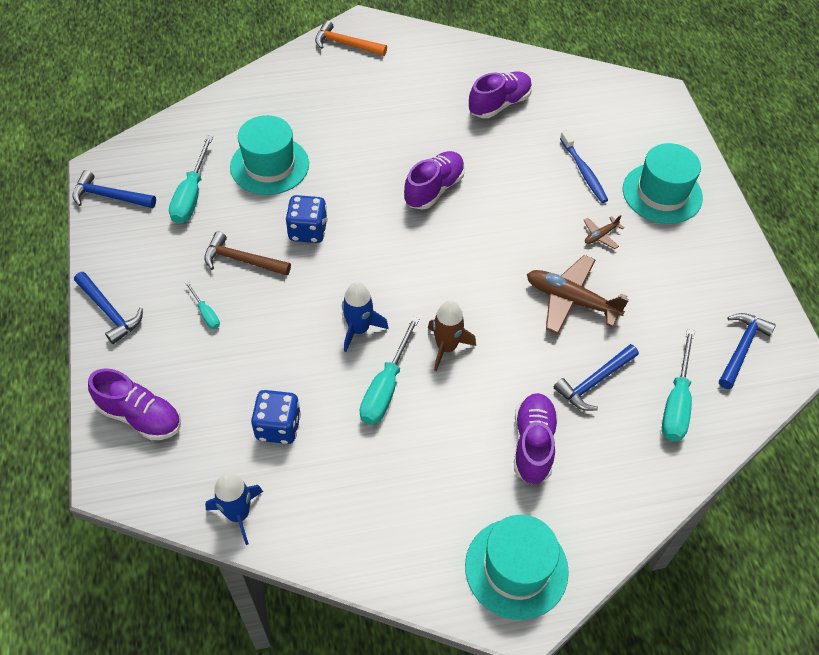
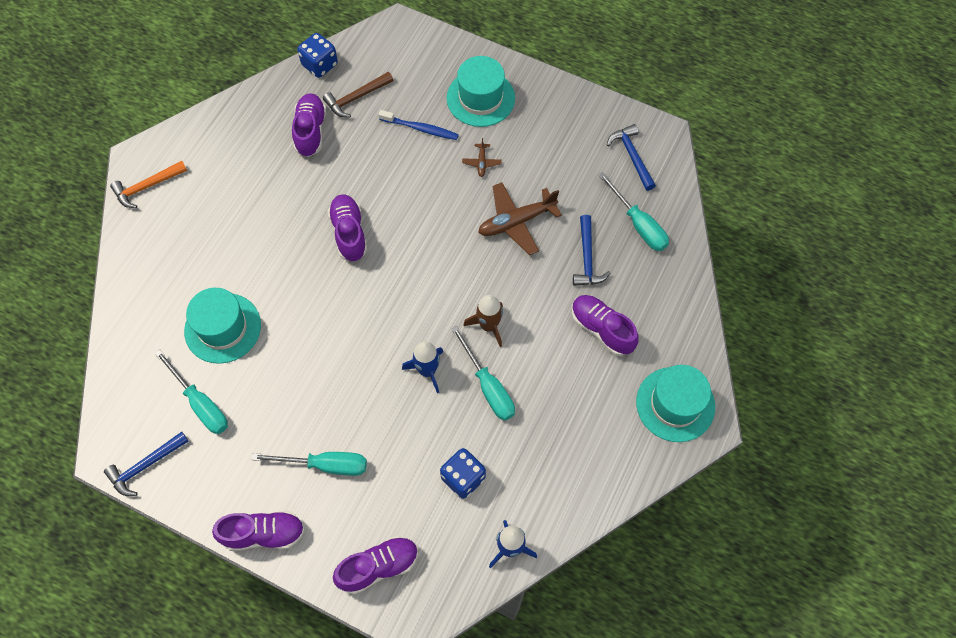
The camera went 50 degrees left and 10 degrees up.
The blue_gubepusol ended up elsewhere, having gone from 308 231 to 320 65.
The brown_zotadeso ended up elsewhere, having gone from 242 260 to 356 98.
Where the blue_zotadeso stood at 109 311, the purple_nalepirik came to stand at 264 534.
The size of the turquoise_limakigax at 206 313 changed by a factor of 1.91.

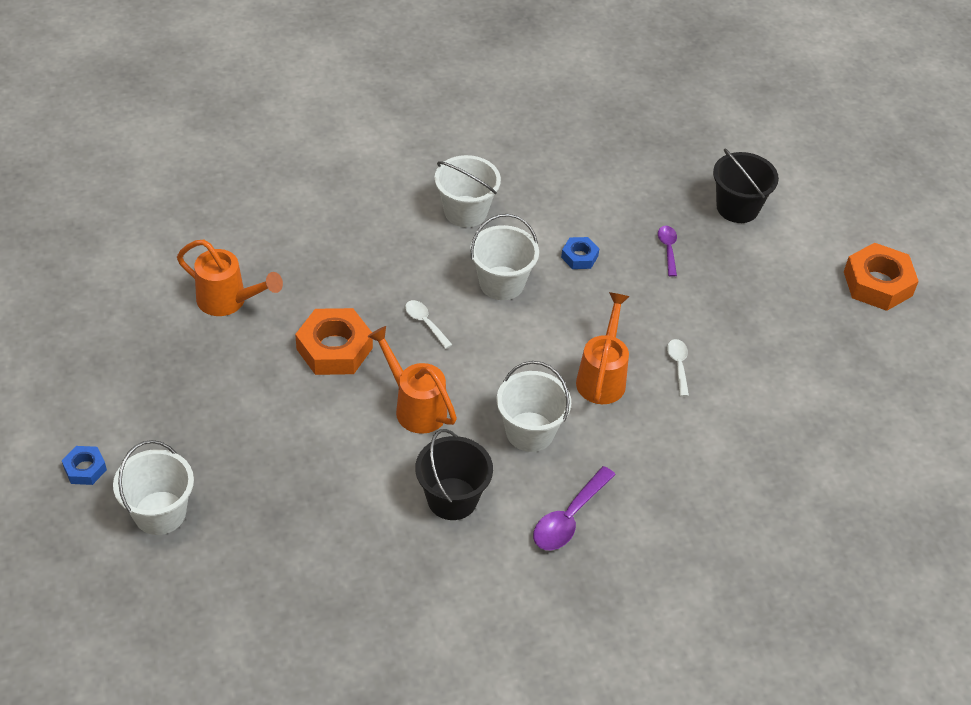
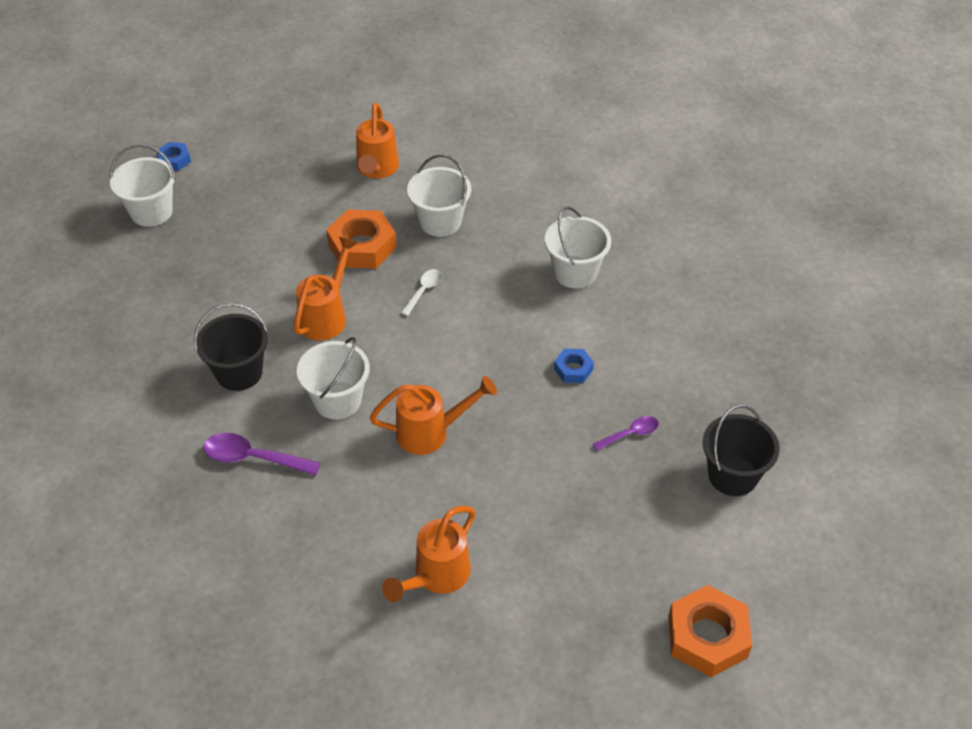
The camera went 70 degrees right and 0 degrees up.
The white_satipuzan ended up elsewhere, having gone from 501 283 to 440 221.
The second view lost the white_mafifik at 678 365.
The second view gained the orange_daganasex at 436 577.

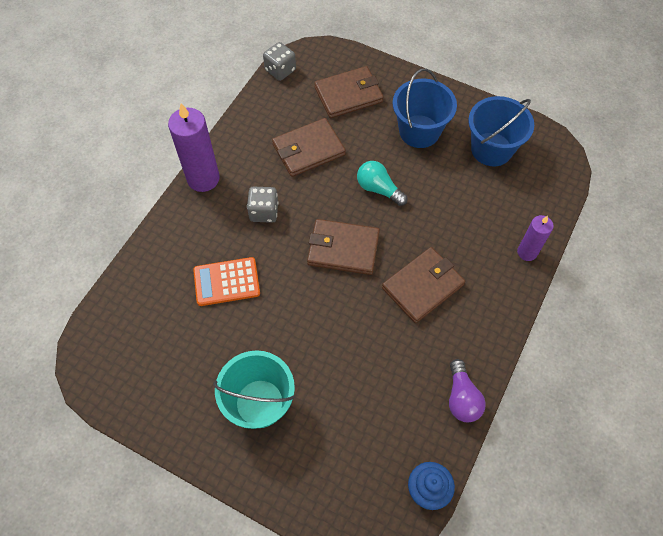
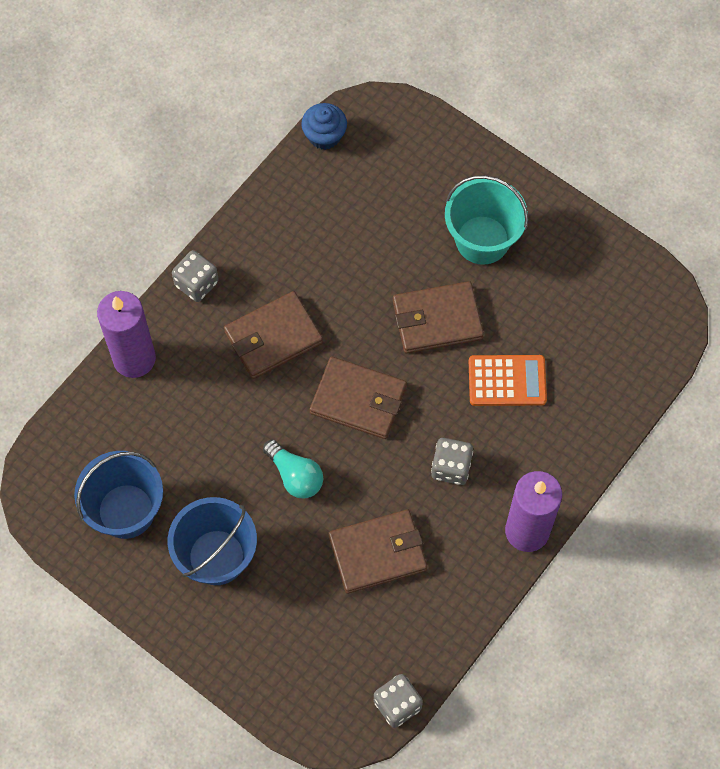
The camera went 170 degrees left and 5 degrees up.
The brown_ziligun ended up elsewhere, having gone from 348 95 to 437 319.
The size of the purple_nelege at 527 252 changed by a factor of 1.70.
The second view lost the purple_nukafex at 461 398.
The second view gained the grey_gubepusol at 196 283.

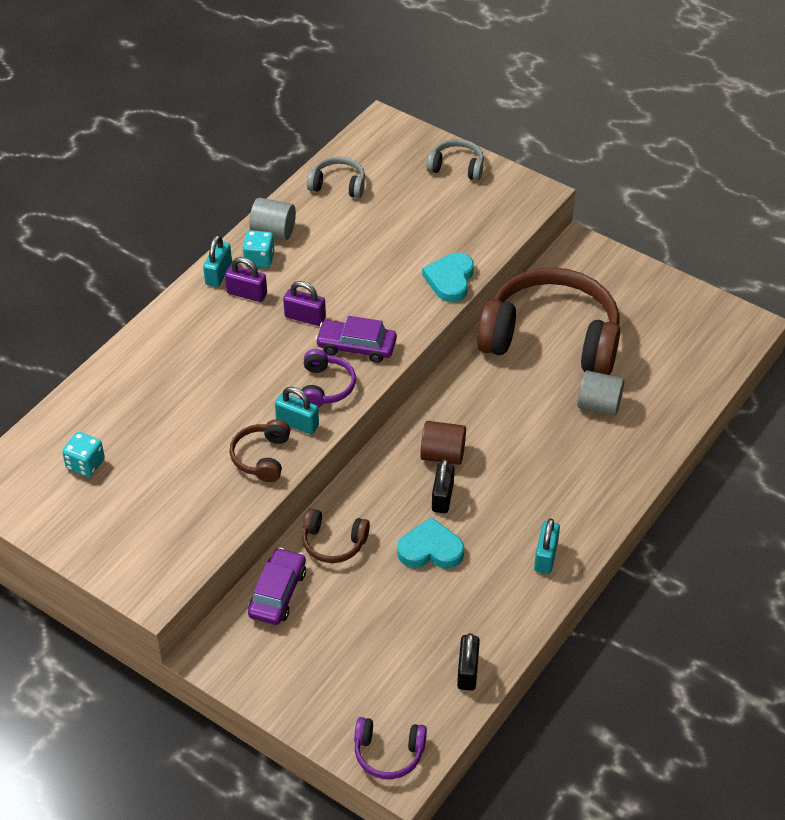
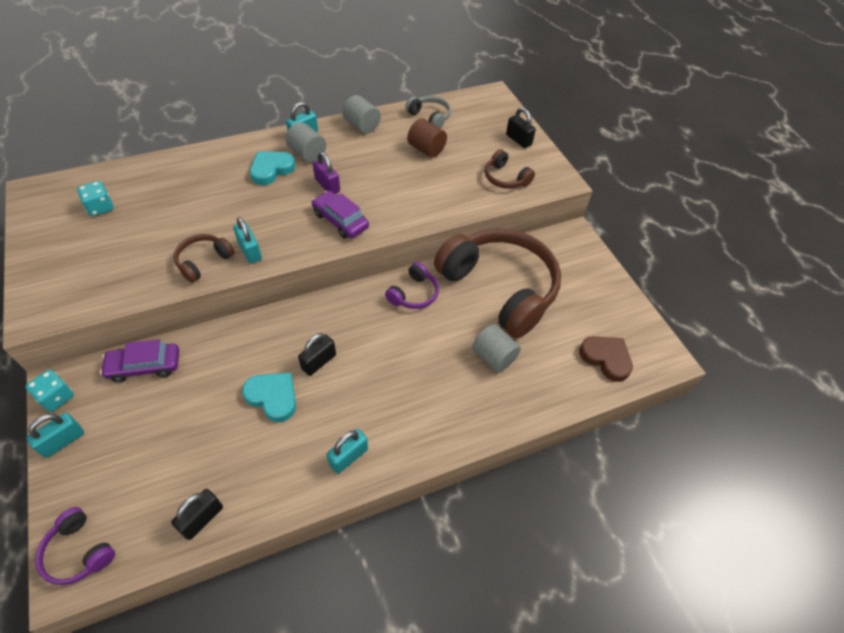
The camera went 30 degrees right and 5 degrees up.
Where the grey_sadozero stood at 457 167, the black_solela came to stand at 518 140.
The turquoise_gubepusol ended up elsewhere, having gone from 259 259 to 57 397.
The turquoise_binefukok ended up elsewhere, having gone from 450 280 to 271 169.
Where the purple_solela stood at 247 293, the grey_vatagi came to stand at 307 154.
The purple_sadozero ended up elsewhere, having gone from 325 387 to 414 294.
The brown_vatagi ended up elsewhere, having gone from 442 455 to 426 149.
The brown_sadozero ended up elsewhere, having gone from 333 543 to 505 178.
The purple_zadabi at 278 593 ended up facing another way, 150 degrees counterclockwise from before.
The second view gained the brown_binefukok at 606 358.
The second view gained the turquoise_solela at 63 441.

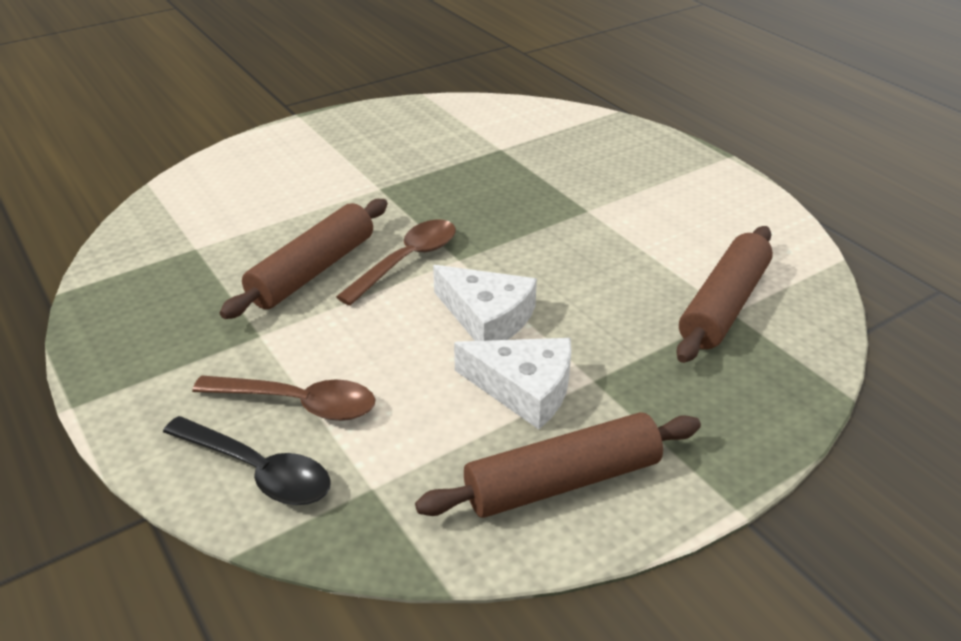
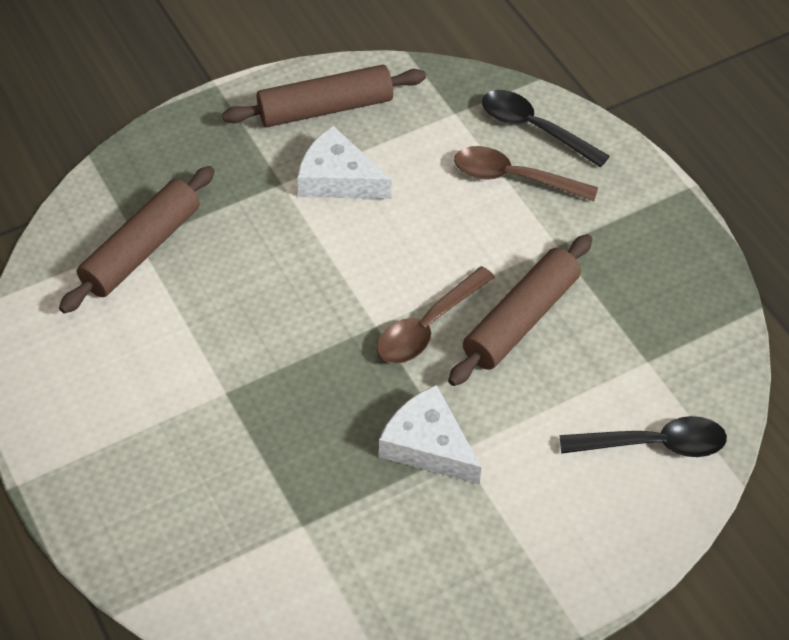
The camera went 175 degrees left and 15 degrees up.
The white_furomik ended up elsewhere, having gone from 487 317 to 428 445.
The second view gained the black_mafifik at 654 444.

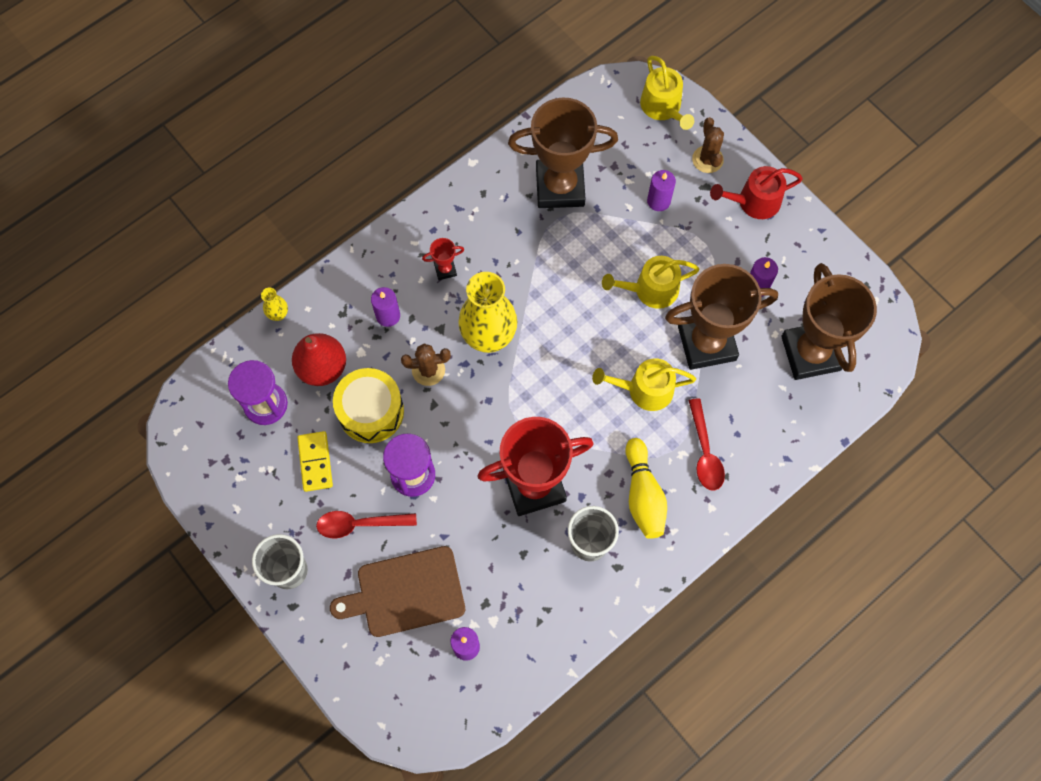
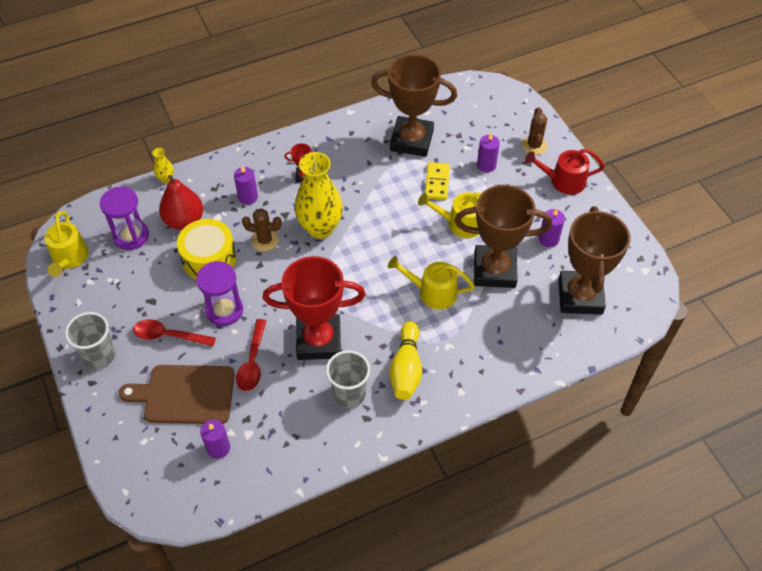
The camera went 15 degrees right and 15 degrees down.
The yellow_daganasex ended up elsewhere, having gone from 663 107 to 69 258.
The red_mafifik ended up elsewhere, having gone from 704 452 to 252 362.
The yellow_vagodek ended up elsewhere, having gone from 315 462 to 437 182.

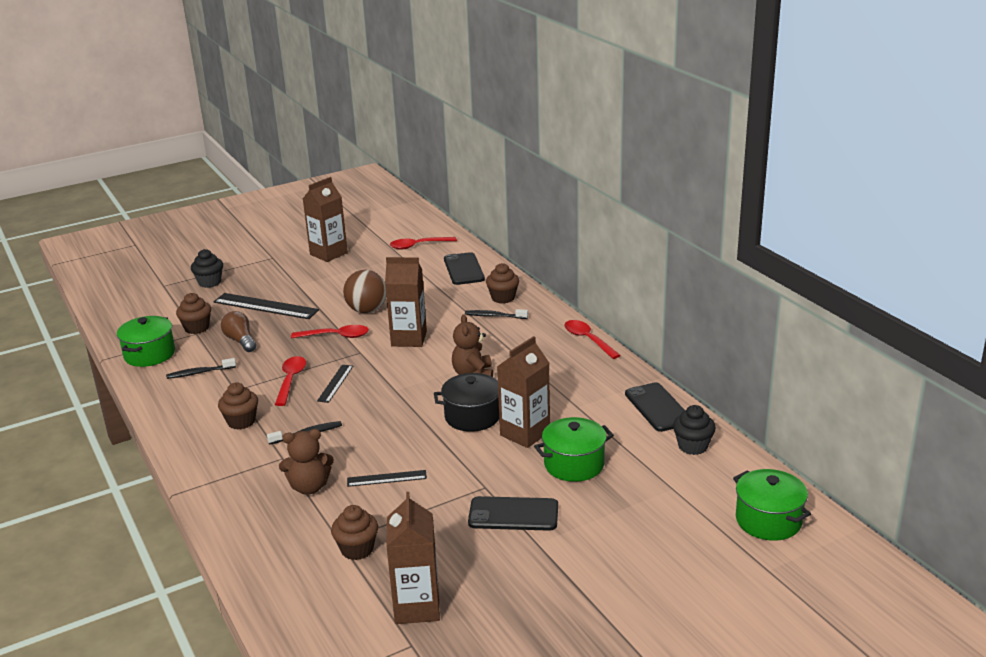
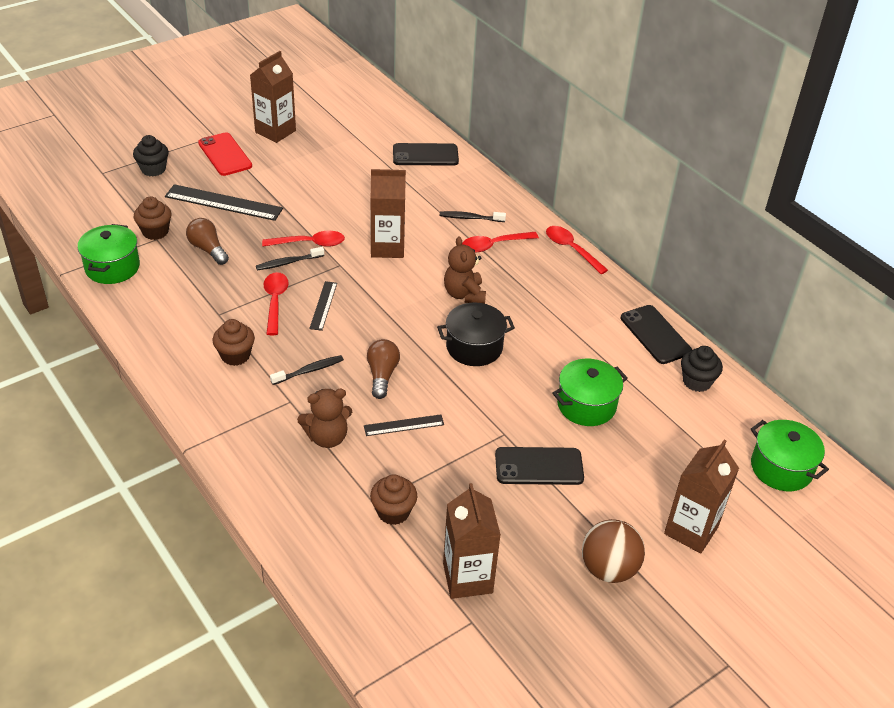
The camera went 10 degrees left and 15 degrees up.
The red_mafifik ended up elsewhere, having gone from 418 246 to 494 245.
The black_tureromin at 463 269 ended up facing another way, 75 degrees counterclockwise from before.
The second view lost the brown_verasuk at 503 298.
The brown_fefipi ended up elsewhere, having gone from 367 310 to 608 569.
The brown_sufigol ended up elsewhere, having gone from 525 433 to 691 530.
The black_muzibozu ended up elsewhere, having gone from 199 373 to 288 262.
The second view gained the red_tureromin at 225 155.
The second view gained the brown_nukafex at 382 375.

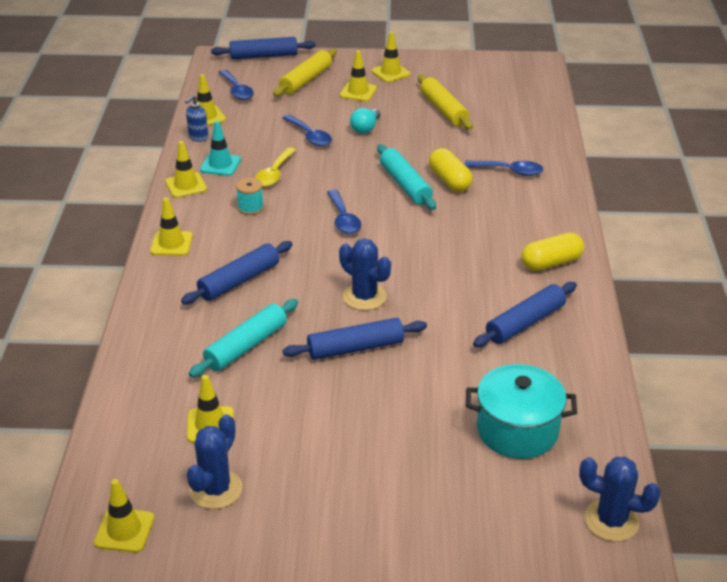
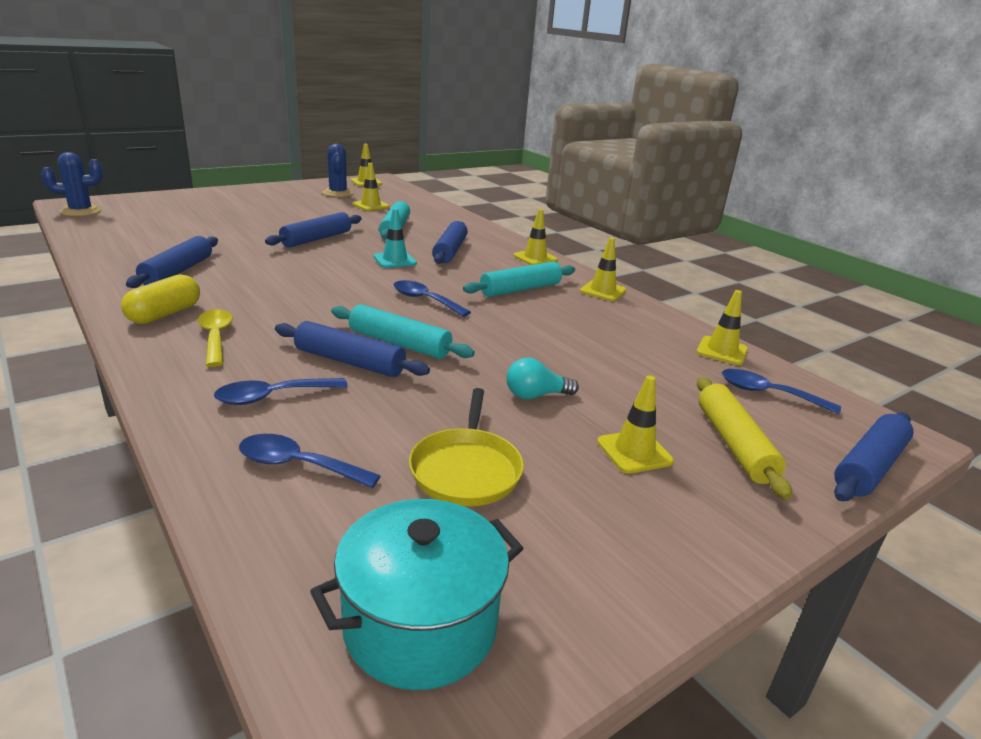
The camera went 140 degrees right and 10 degrees down.
The second view lost the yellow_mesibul at 390 73.
Where the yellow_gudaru stood at 444 109, the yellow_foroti came to stand at 466 469.
The second view lost the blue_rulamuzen at 198 137.
The turquoise_nukafex at 365 128 ended up facing another way, 90 degrees counterclockwise from before.
The blue_mafifik ended up elsewhere, having gone from 309 136 to 298 465.
The turquoise_mesibul ended up elsewhere, having gone from 220 165 to 395 260.
The yellow_mafifik ended up elsewhere, having gone from 274 174 to 216 337.
Where the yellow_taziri stood at 449 180, the blue_gudaru came to stand at 349 362.
Where the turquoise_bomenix stood at 250 208, the turquoise_gudaru came to stand at 520 289.
The second view lost the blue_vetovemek at 364 297.
The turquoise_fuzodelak ended up elsewhere, having gone from 517 430 to 420 625.

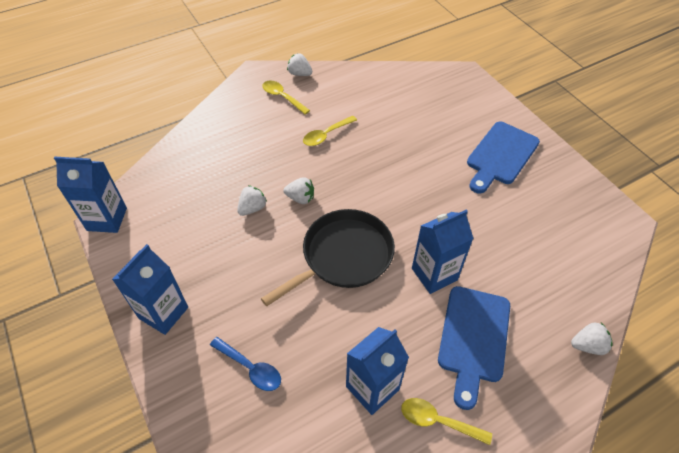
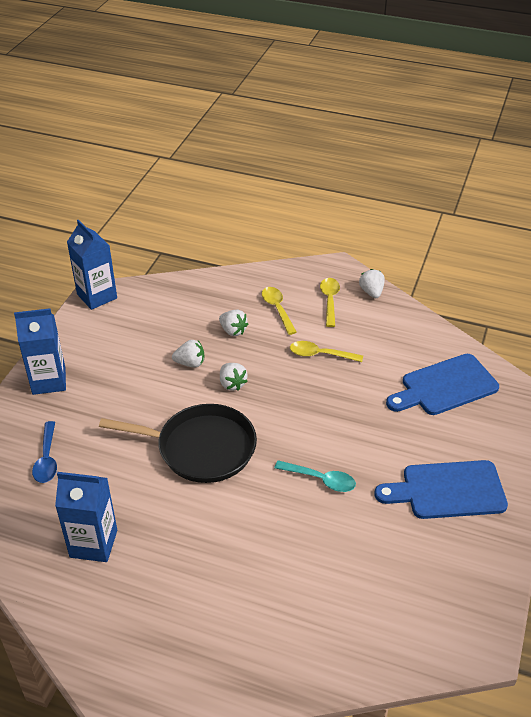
The camera went 50 degrees right and 10 degrees down.
The second view lost the blue_sufigol at 434 274.
The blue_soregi ended up elsewhere, having gone from 473 338 to 445 386.
The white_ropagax ended up elsewhere, having gone from 587 345 to 233 331.
The yellow_mafifik ended up elsewhere, having gone from 438 421 to 277 309.
The second view gained the turquoise_mafifik at 321 480.

